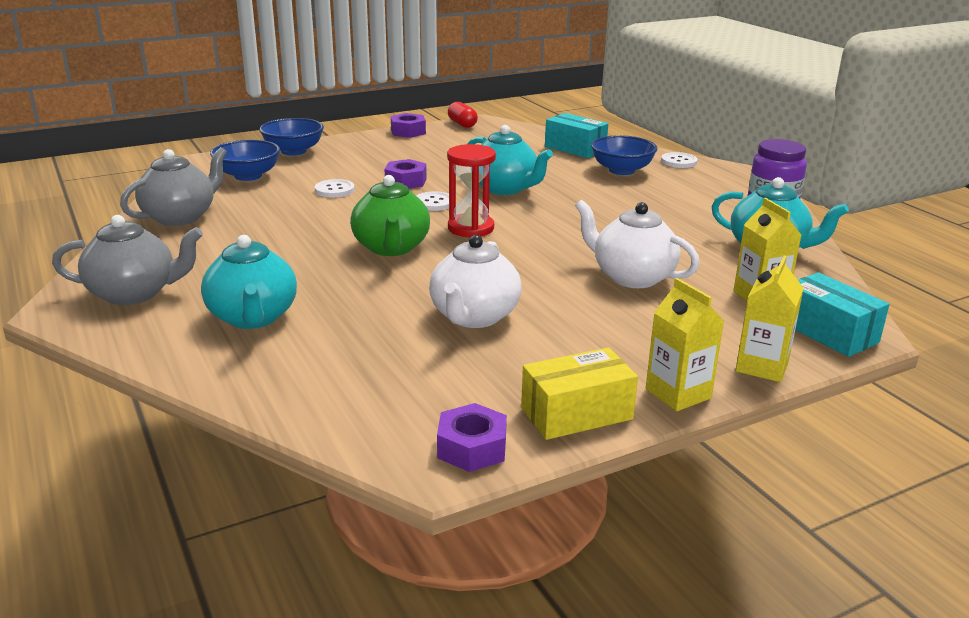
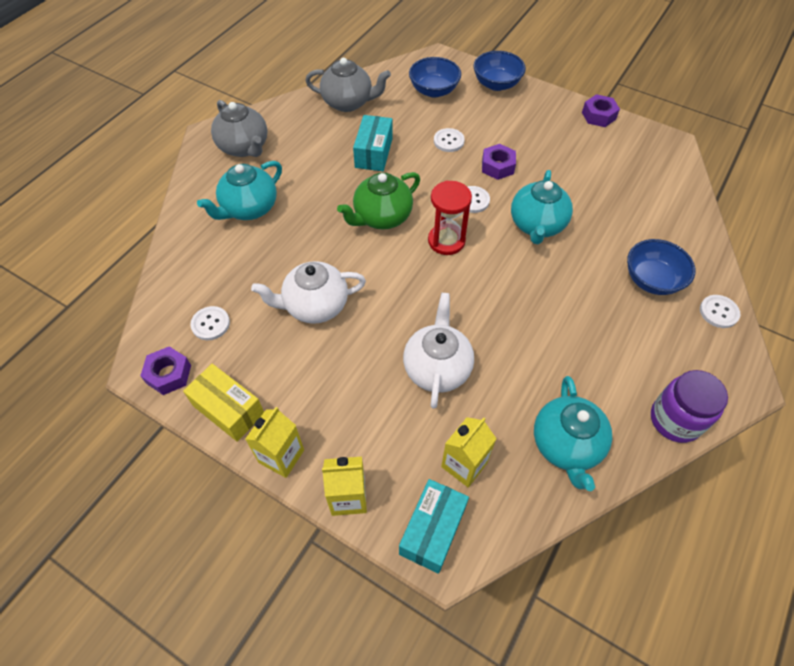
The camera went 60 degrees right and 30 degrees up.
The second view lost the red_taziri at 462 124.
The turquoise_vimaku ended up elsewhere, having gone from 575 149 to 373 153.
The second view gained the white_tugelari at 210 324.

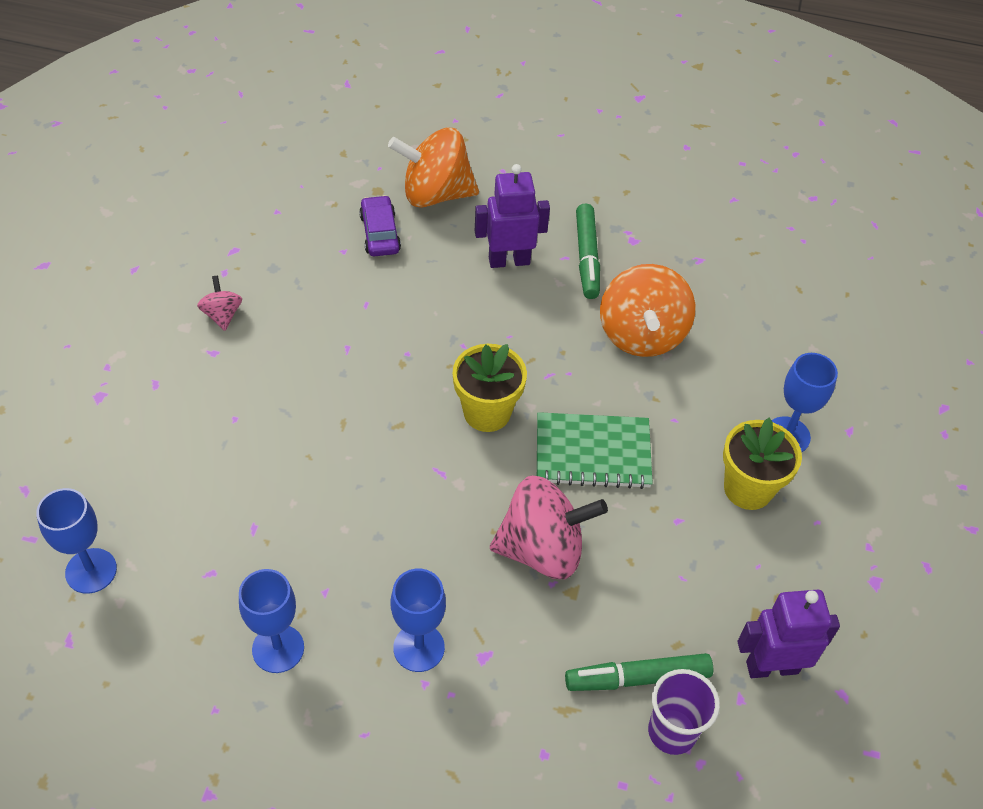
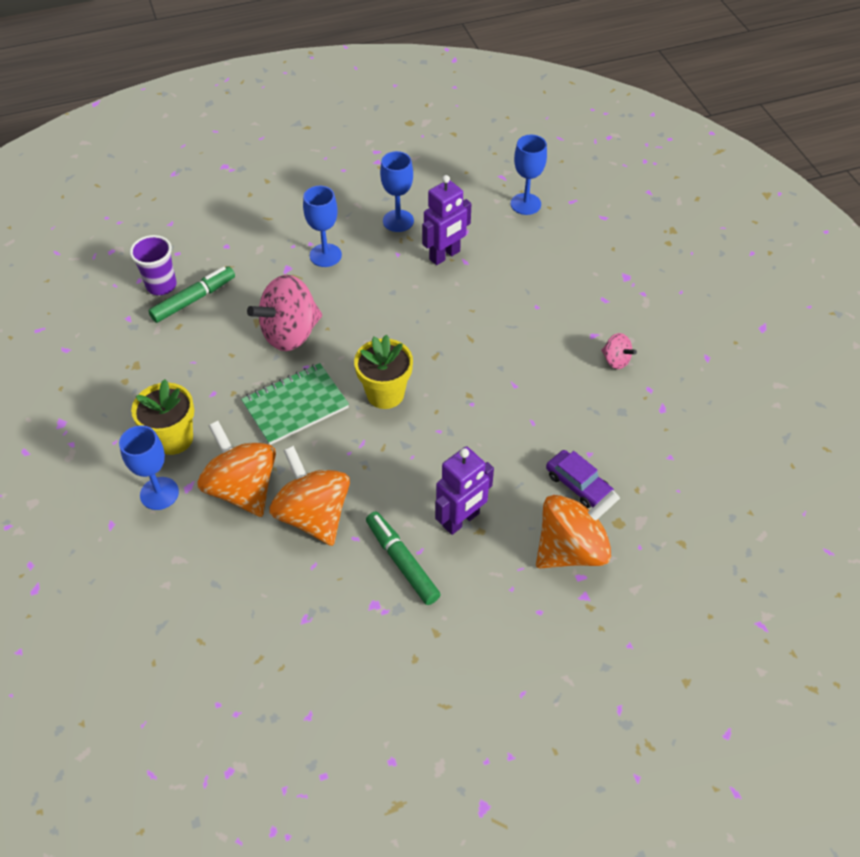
The camera went 150 degrees right and 0 degrees up.
The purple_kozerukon ended up elsewhere, having gone from 772 667 to 445 255.
The second view gained the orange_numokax at 242 488.

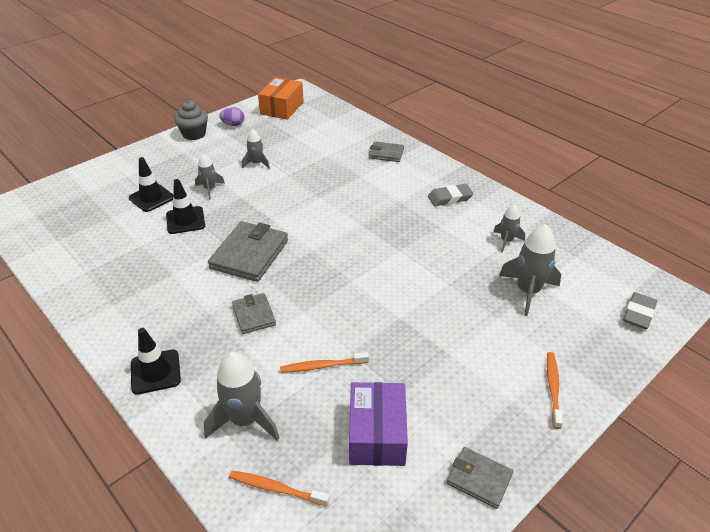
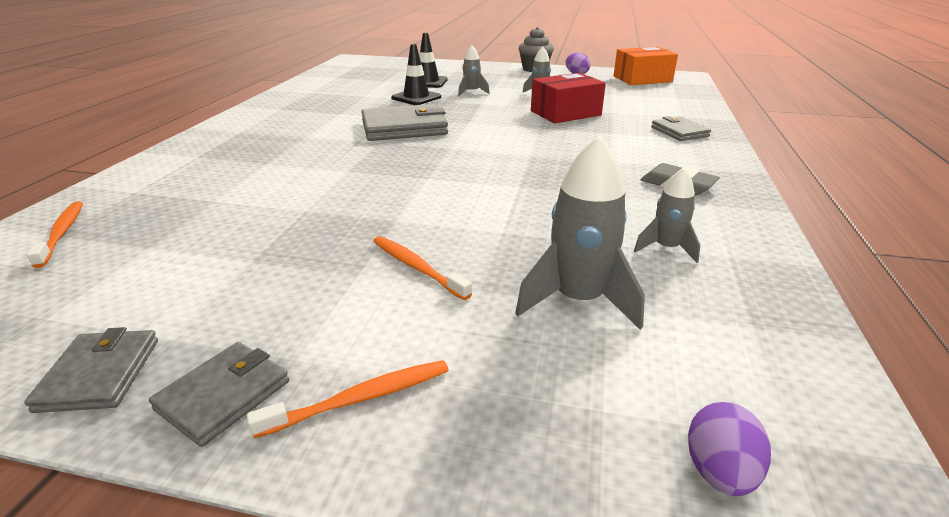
The camera went 55 degrees right and 10 degrees down.
Where the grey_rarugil stood at 638 313, the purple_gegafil came to stand at 719 471.
The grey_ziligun ended up elsewhere, having gone from 254 315 to 223 395.
The second view lost the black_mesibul at 155 372.
The second view lost the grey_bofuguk at 245 420.
The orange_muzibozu ended up elsewhere, having gone from 322 366 to 417 267.
The second view lost the purple_vimaku at 377 434.
The second view gained the red_vimaku at 565 113.

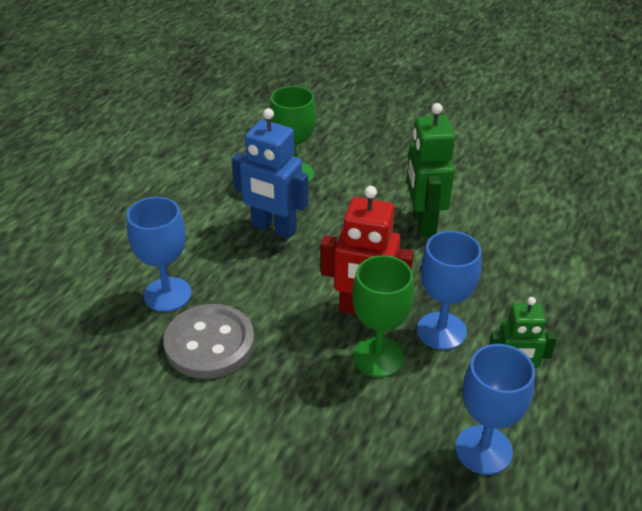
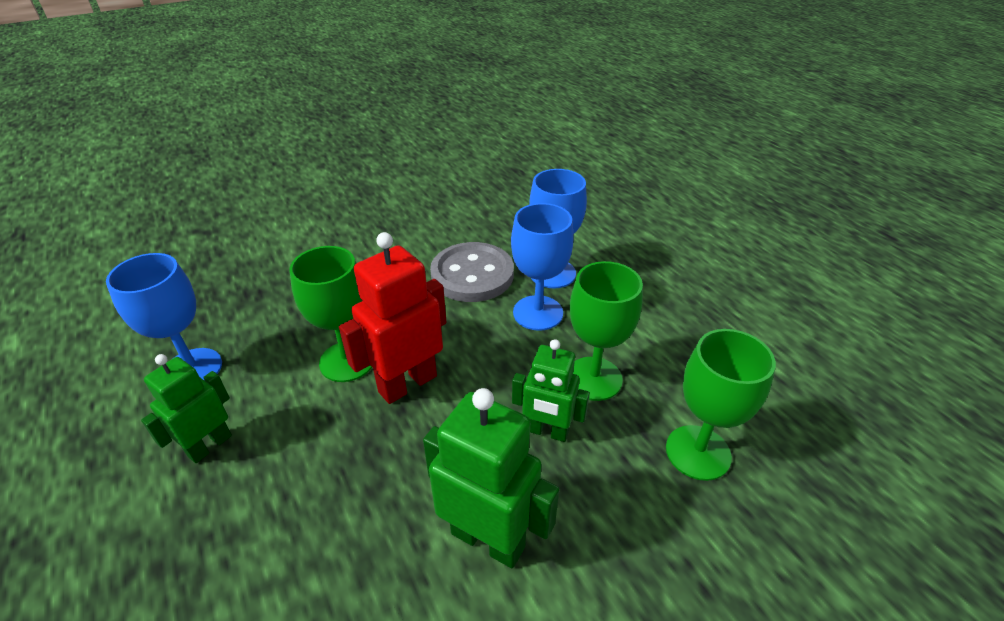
The camera went 125 degrees right and 0 degrees up.
Where the blue_kozerukon stood at 273 228, the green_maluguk came to stand at 593 378.
The blue_maluguk ended up elsewhere, having gone from 441 331 to 538 313.
The second view gained the green_kozerukon at 547 431.

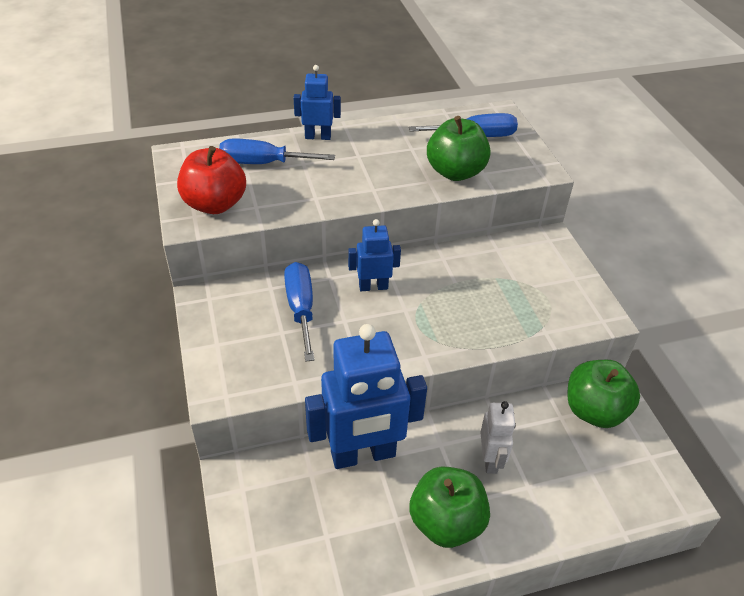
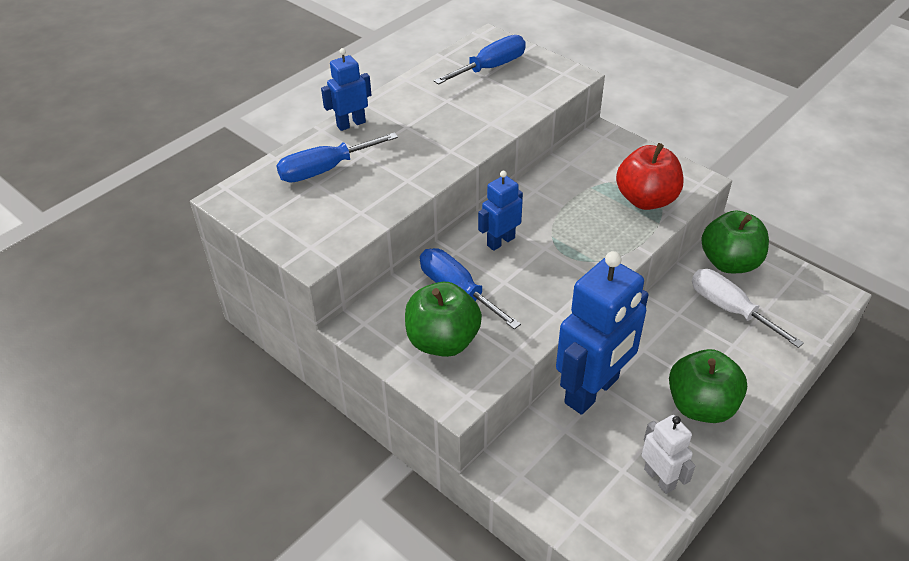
The camera went 30 degrees left and 0 degrees up.
The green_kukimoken ended up elsewhere, having gone from 455 172 to 442 341.
The red_kukimoken ended up elsewhere, having gone from 215 204 to 646 199.
The white_kozerukon ended up elsewhere, having gone from 490 460 to 659 478.
The second view gained the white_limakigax at 729 309.

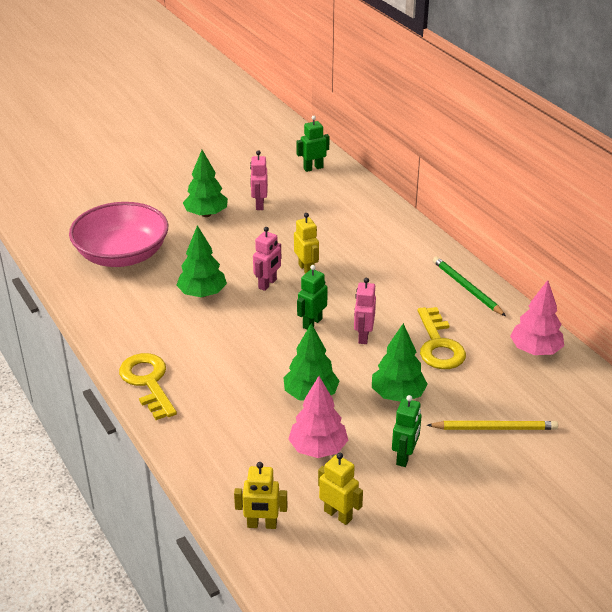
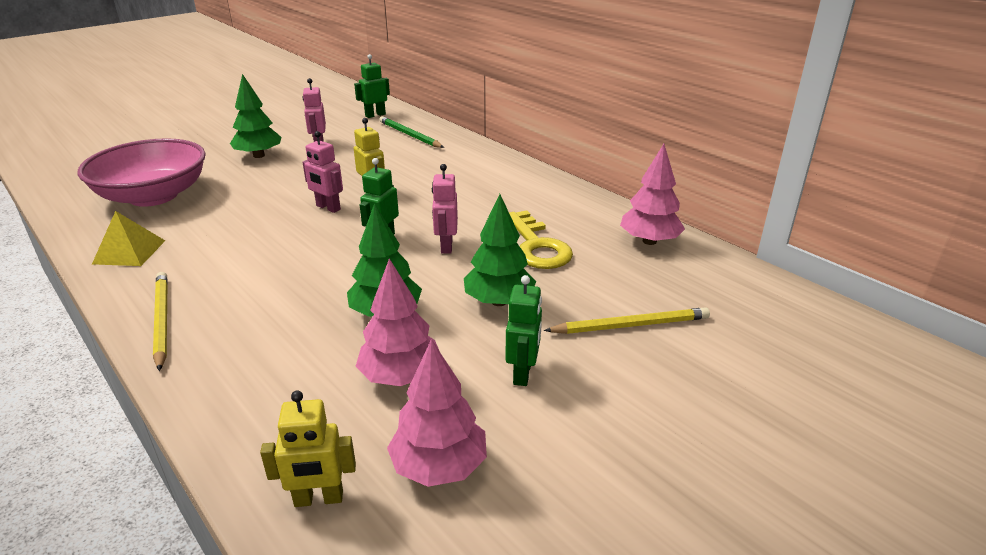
The camera went 10 degrees left and 5 degrees down.
The second view lost the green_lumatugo at 202 294.
The pink_kozerukon at 268 284 ended up facing another way, 105 degrees clockwise from before.
The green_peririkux ended up elsewhere, having gone from 466 288 to 409 135.
Where the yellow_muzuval stood at 148 382, the yellow_peririkux came to stand at 161 320.
Where the yellow_kozerukon stood at 338 515, the pink_lumatugo came to stand at 439 466.
The second view gained the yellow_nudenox at 129 252.

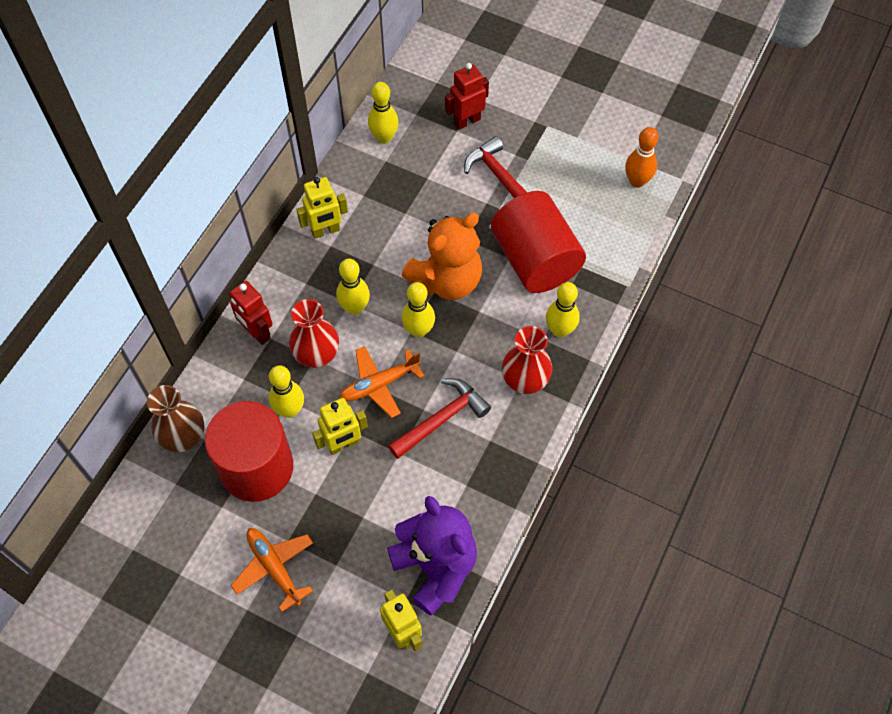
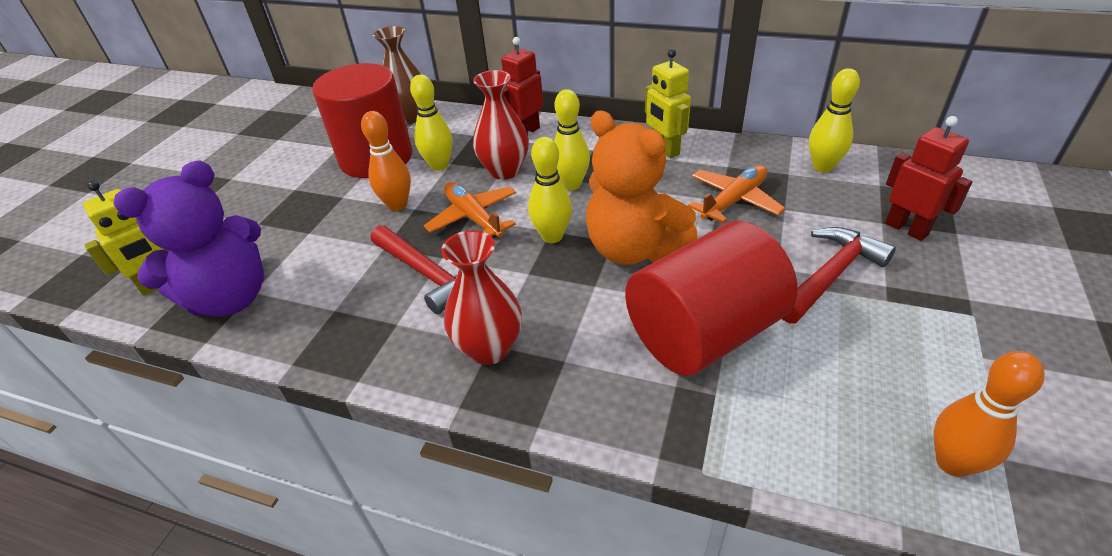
The camera went 85 degrees right and 20 degrees down.
The second view lost the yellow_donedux at 560 330.
Where the yellow_kozerukon stood at 343 445, the orange_donedux came to stand at 397 205.
The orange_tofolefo ended up elsewhere, having gone from 274 567 to 734 201.

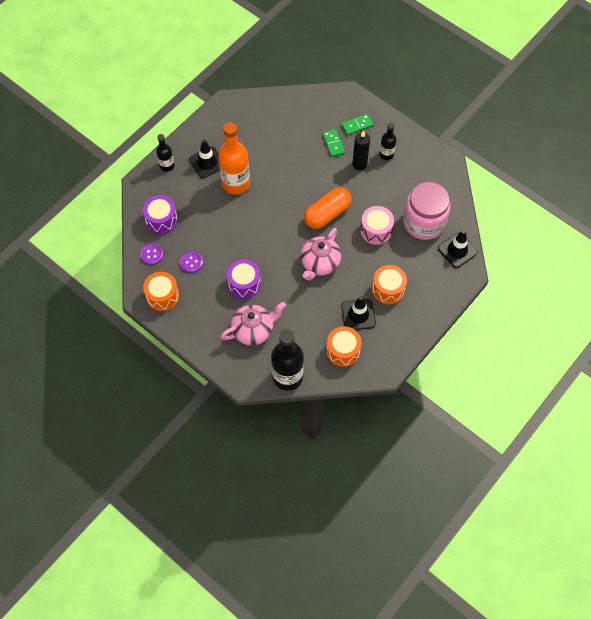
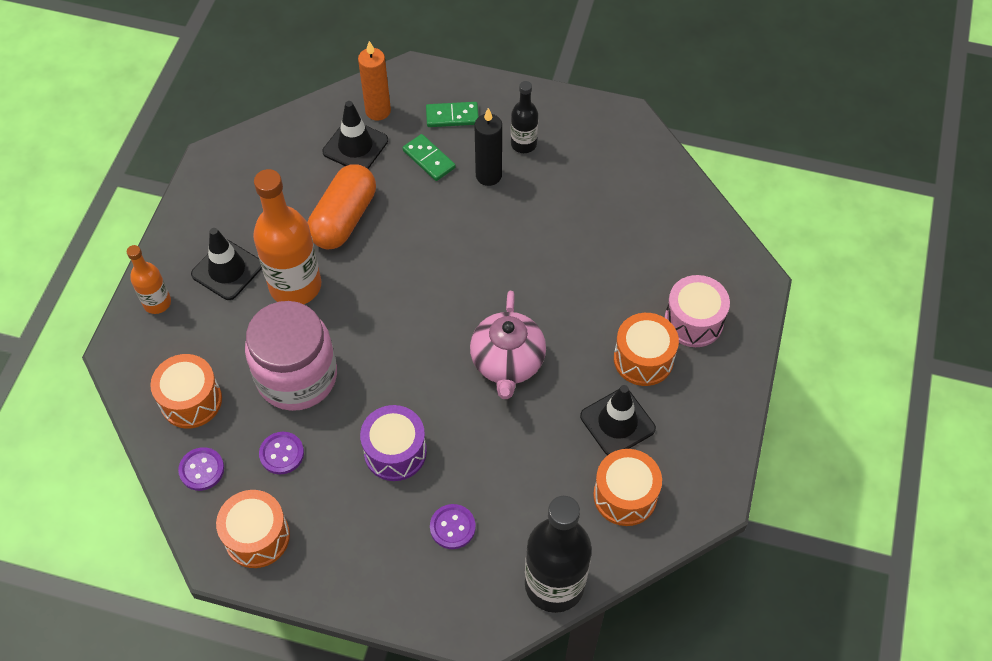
The camera went 25 degrees left and 5 degrees down.
The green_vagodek at 357 125 ended up facing another way, 45 degrees clockwise from before.
What was the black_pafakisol at 167 166 turned into the orange_pafakisol at 157 303.
The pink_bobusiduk ended up elsewhere, having gone from 424 222 to 297 376.
The orange_taziri ended up elsewhere, having gone from 327 214 to 344 219.
What was the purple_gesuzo at 161 220 turned into the orange_gesuzo at 191 400.
The pink_gesuzo ended up elsewhere, having gone from 376 230 to 693 321.
The black_mesibul ended up elsewhere, having gone from 457 250 to 355 146.
Where the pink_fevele stood at 253 330, the purple_tugelari came to stand at 452 527.
The second view gained the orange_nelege at 378 111.

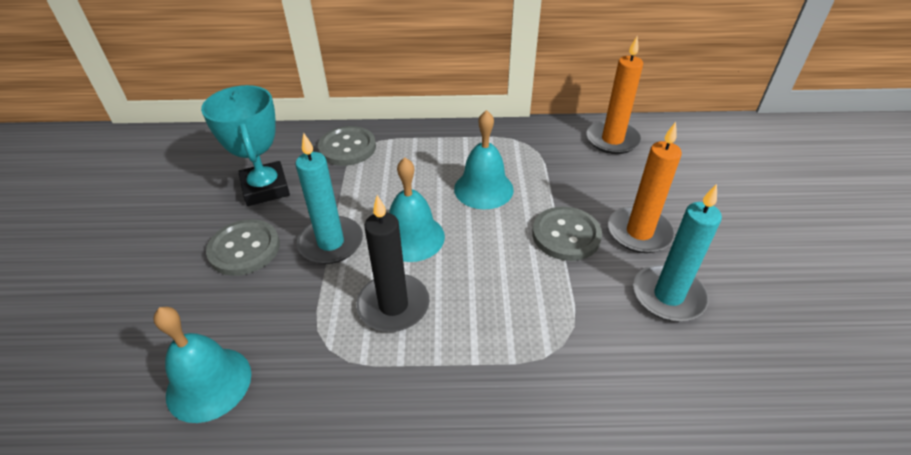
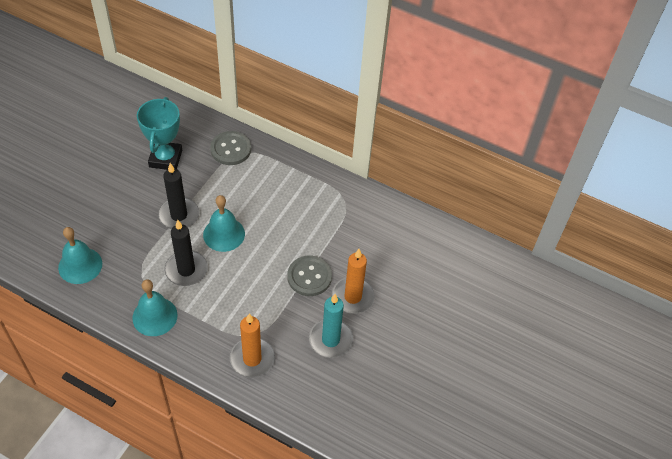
The camera went 25 degrees right and 10 degrees up.
The orange_nelege ended up elsewhere, having gone from 612 140 to 252 359.
The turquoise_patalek ended up elsewhere, having gone from 483 189 to 155 316.
What was the turquoise_nelege at 331 243 turned into the black_nelege at 179 215.
The second view lost the grey_tugelari at 244 249.

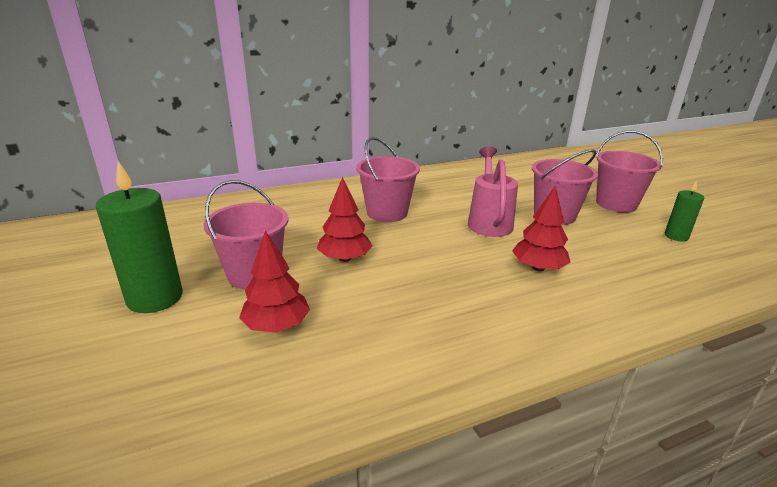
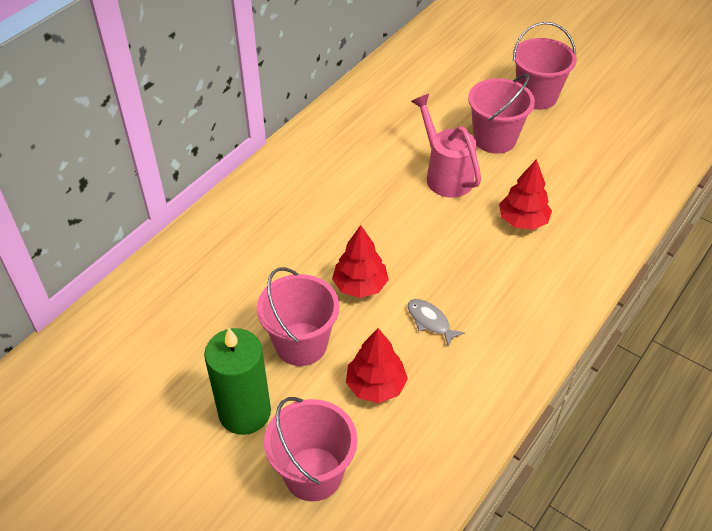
The camera went 30 degrees left and 20 degrees up.
The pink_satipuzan ended up elsewhere, having gone from 387 213 to 313 474.
The second view lost the green_nelege at 676 236.
The second view gained the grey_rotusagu at 430 321.

